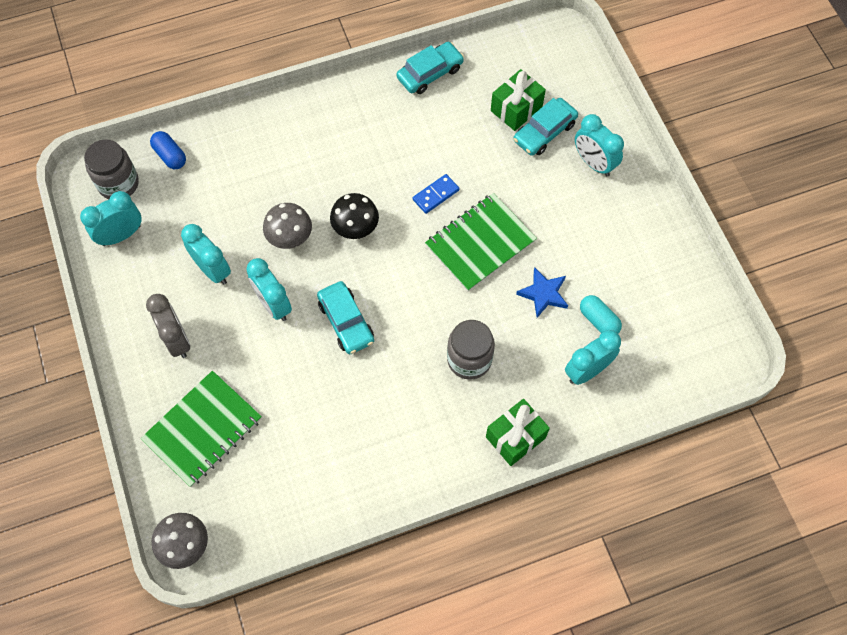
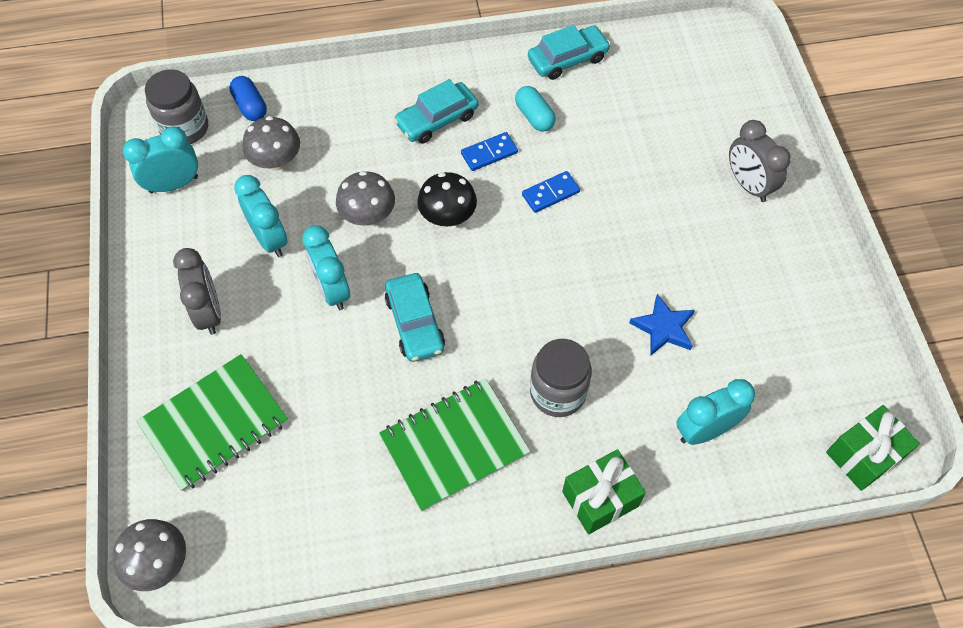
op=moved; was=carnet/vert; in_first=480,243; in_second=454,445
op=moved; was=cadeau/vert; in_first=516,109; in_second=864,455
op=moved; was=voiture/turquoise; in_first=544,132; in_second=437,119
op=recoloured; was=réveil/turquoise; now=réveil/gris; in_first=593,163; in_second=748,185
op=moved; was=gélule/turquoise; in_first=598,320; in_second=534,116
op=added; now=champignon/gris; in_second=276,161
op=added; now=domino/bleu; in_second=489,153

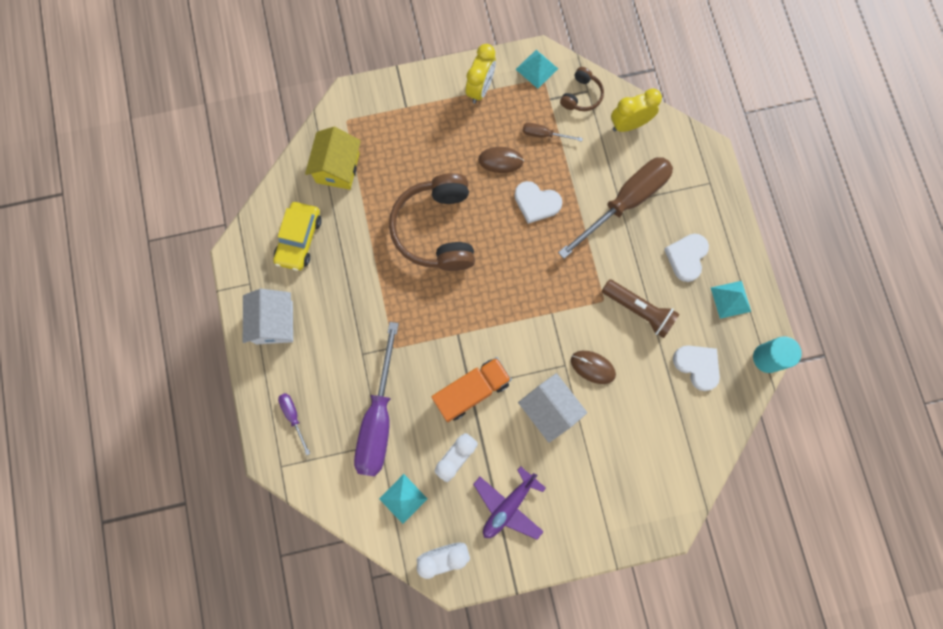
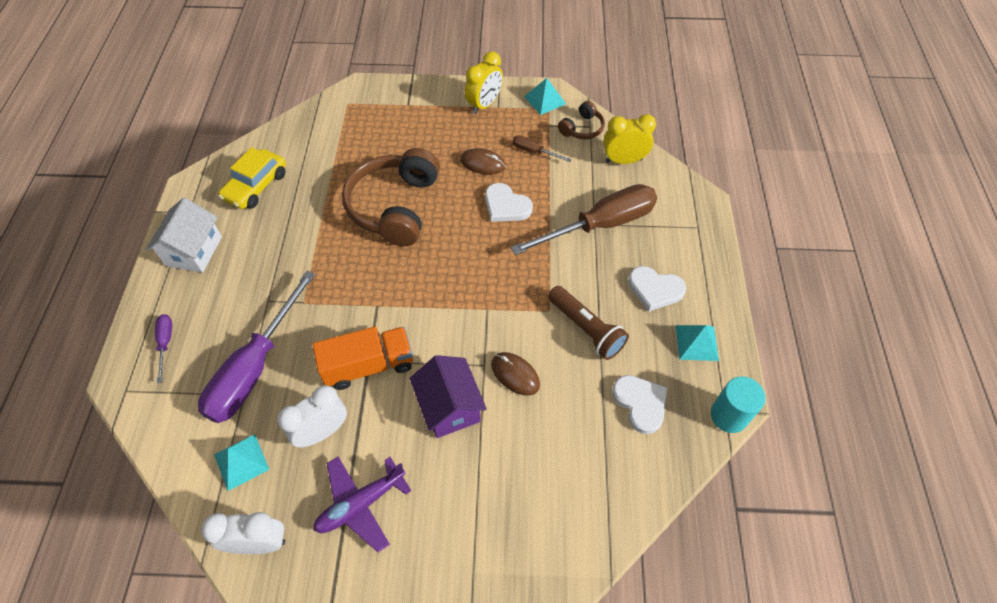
op=removed; was=maison/jaune; in_first=338,168
op=recoloured; was=maison/blanc; now=maison/violet; in_first=549,409; in_second=450,407
op=turned; was=cœur/blanc; in_first=686,257; in_second=655,289; clockwise=-105

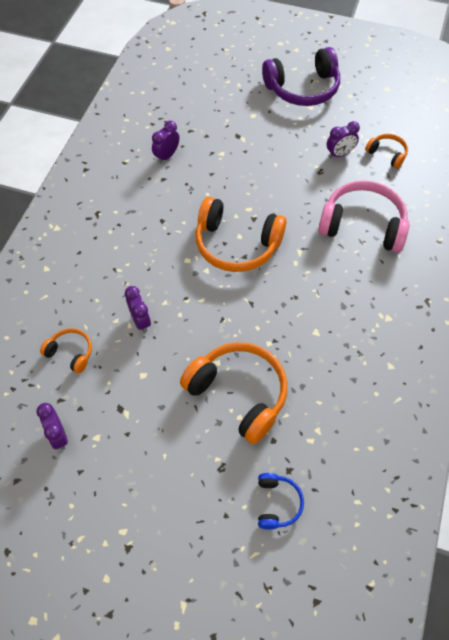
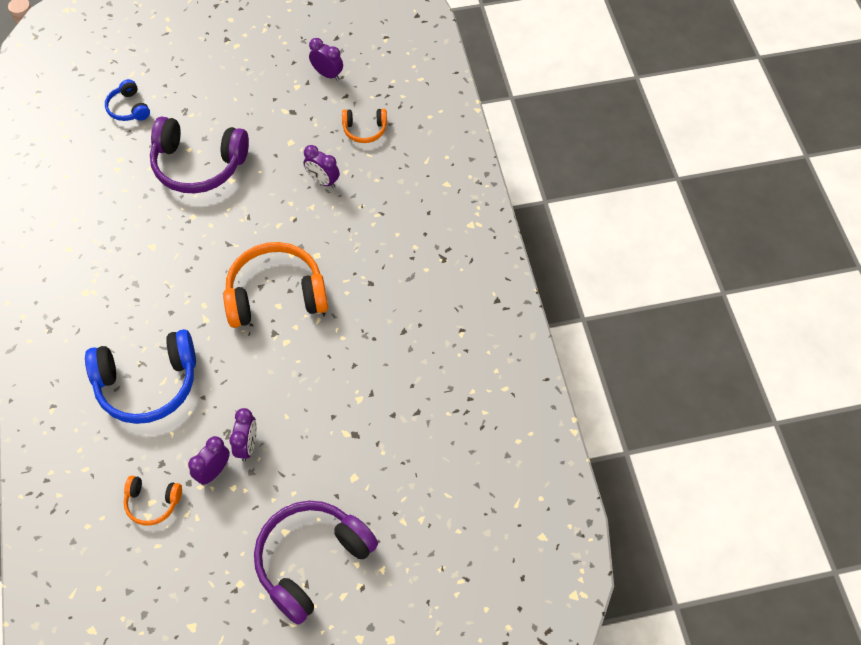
op=moved; was=réveil/violet; in_first=167,156; in_second=247,446
op=recoloured; was=casque audio/orange; now=casque audio/violet; in_first=239,394; in_second=198,165
op=recoloured; was=casque audio/rose; now=casque audio/bleu; in_first=363,225; in_second=147,384

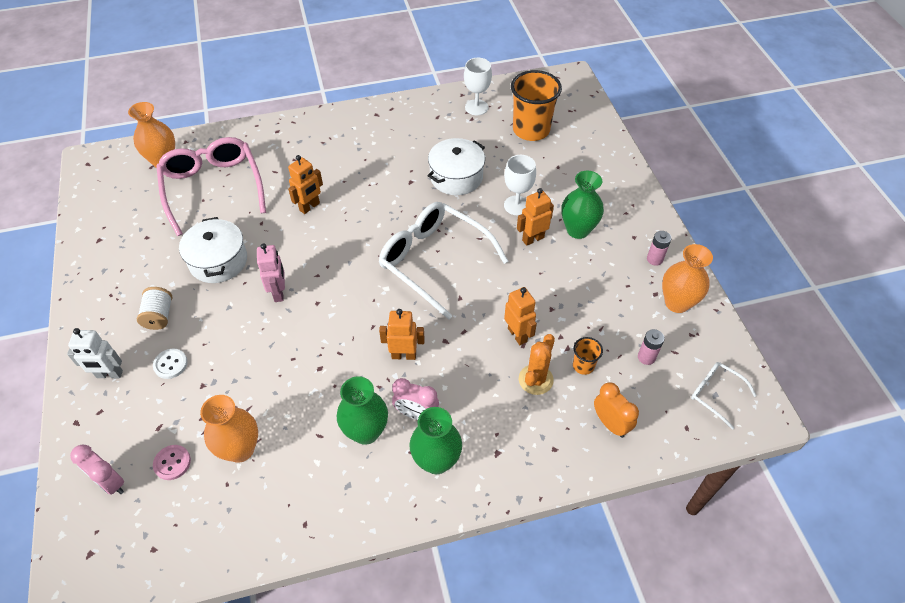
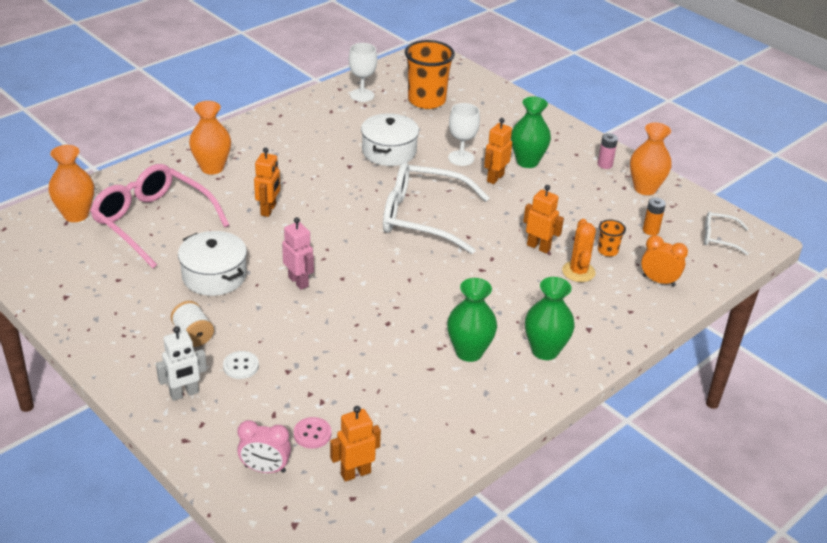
op=moved; was=vase/orange; in_first=240,449; in_second=212,168
op=moved; was=robot/orange; in_first=404,355; in_second=355,473
op=removed; was=réveil/rose; in_first=416,414
op=recoloured; was=pile/rose; now=pile/orange; in_first=646,357; in_second=650,230

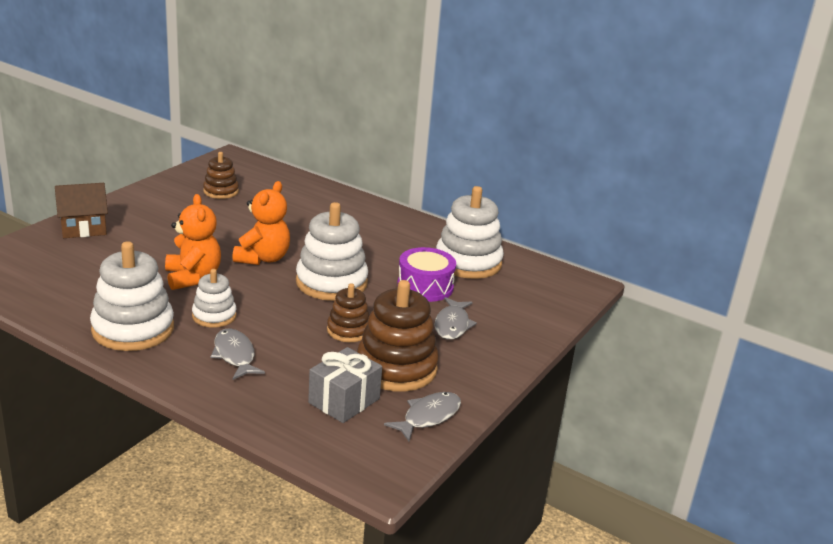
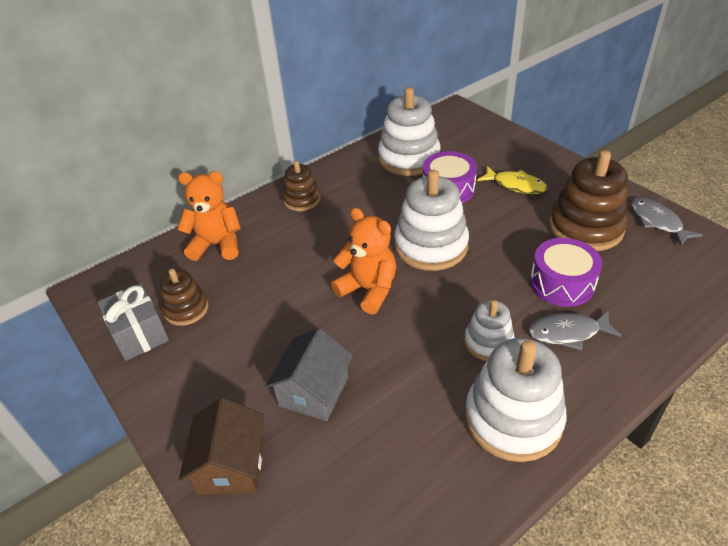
op=moved; was=ours en peluche/orange; in_first=192,277; in_second=217,245
op=moved; was=cadeau/gris; in_first=344,401; in_second=139,334
op=moved; was=jouet à empiler/marron; in_first=348,330; in_second=302,200
op=recoloured; was=poisson/gris; now=poisson/jaune; in_first=452,325; in_second=515,185
op=added; now=maison/gris; in_second=313,391
op=added; now=tambour/violet; in_second=562,283

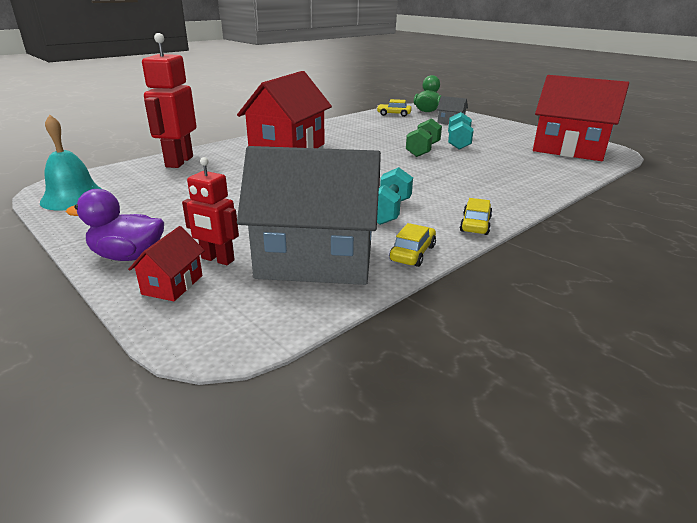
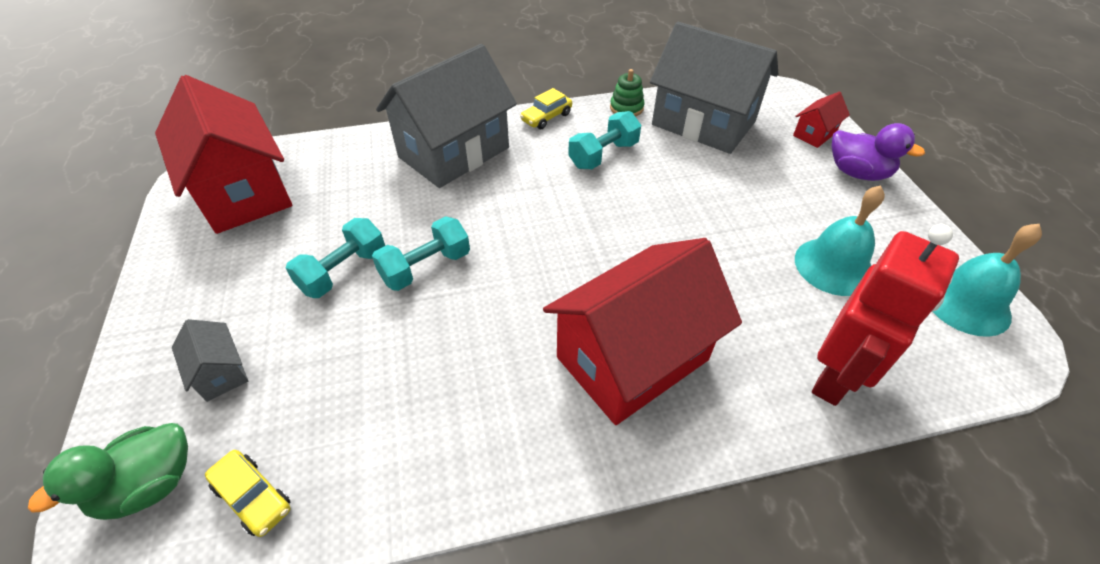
op=removed; was=robot/rouge; in_first=217,259
op=replaced; was=voiture/jaune; now=jouet à empiler/vert; in_first=412,253; in_second=626,108
op=recoloured; was=haltère/vert; now=haltère/turquoise; in_first=423,150; in_second=426,267
op=added; now=maison/gris; in_second=454,152
op=added; now=cloche/turquoise; in_second=833,266

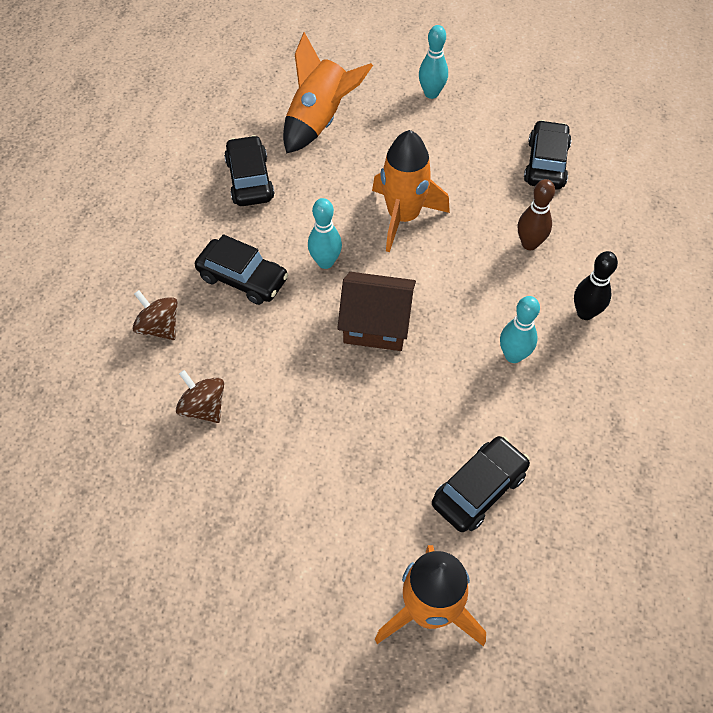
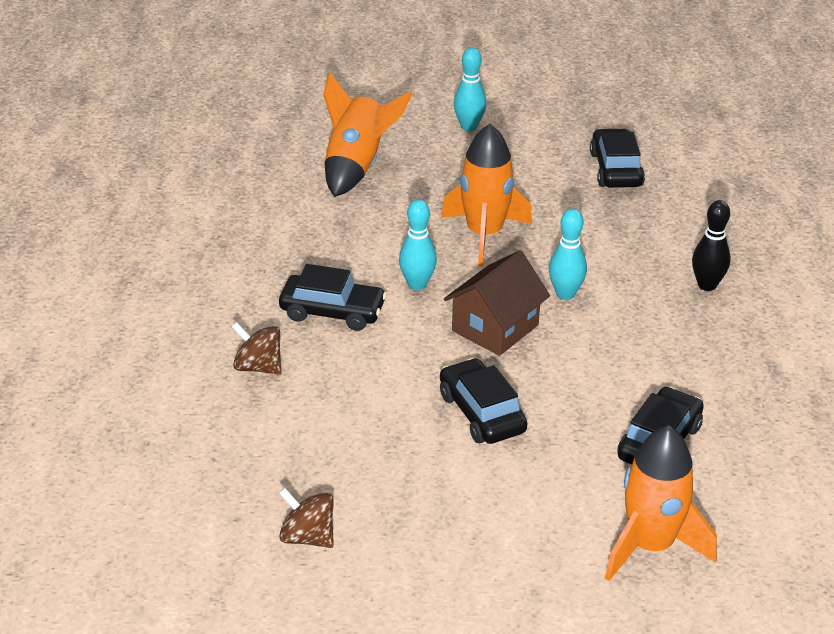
op=moved; was=toupie/marron; in_first=203,407; in_second=307,537
op=moved; was=voiture/noir; in_first=249,180; in_second=481,413
op=turned; was=maison/marron; in_first=376,324; in_second=495,328; clockwise=-45
op=moved; was=quille/turquoise; in_first=513,355; in_second=565,294
op=removed; was=quille/marron; in_first=529,244

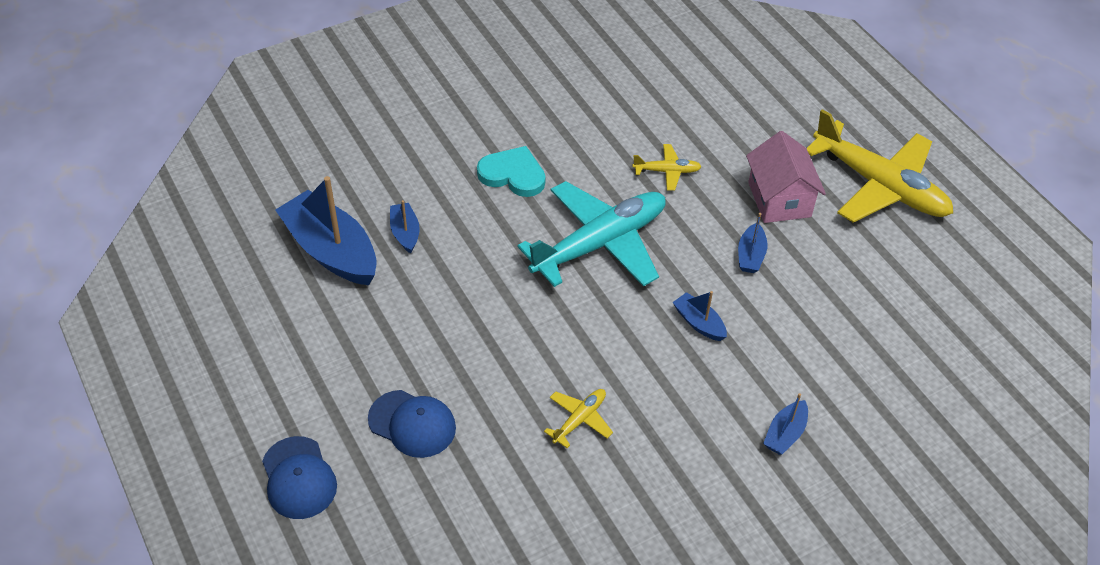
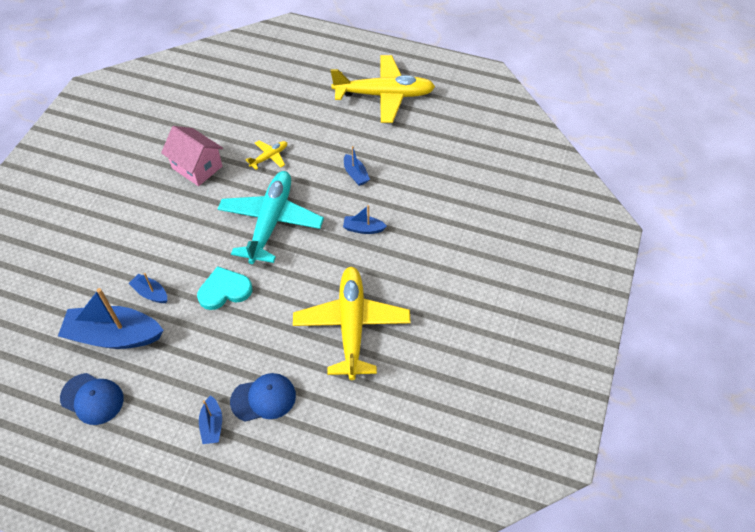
op=moved; was=casquette/bleu; in_first=298,478; in_second=92,399
op=moved; was=cœur/turquoise; in_first=513,174; in_second=224,290
op=resized; was=avion/jaune; in_first=579,419; in_second=351,325; ratio=2.3
op=moved; was=maison/rose; in_first=779,199; in_second=197,167
op=moved; was=bateau/bleu; in_first=785,434; in_second=212,425

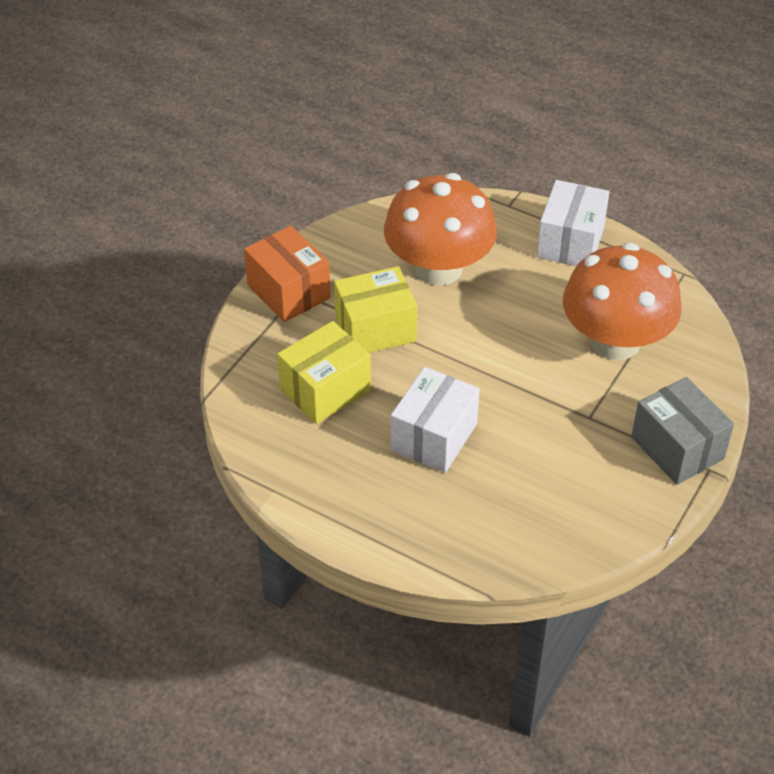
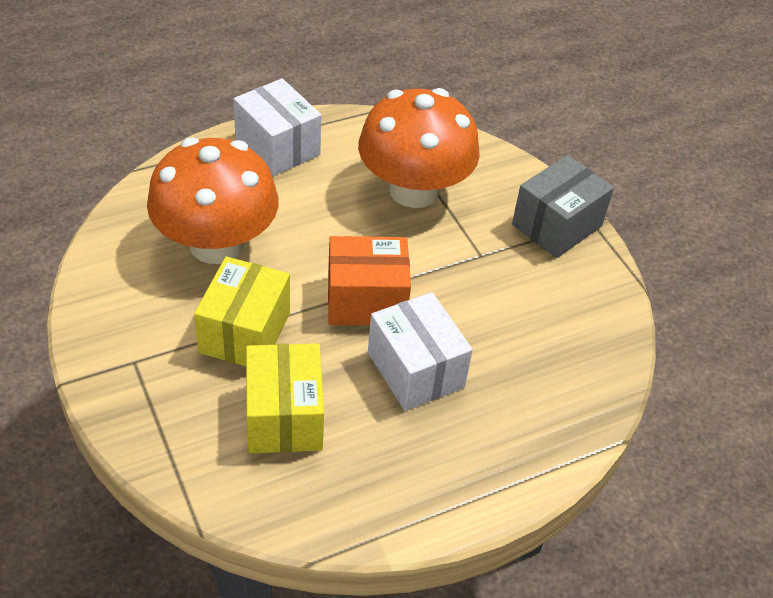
op=moved; was=boîte/orange; in_first=288,291; in_second=366,300
op=turned; was=boîte/gris; in_first=677,448; in_second=557,225; clockwise=-45

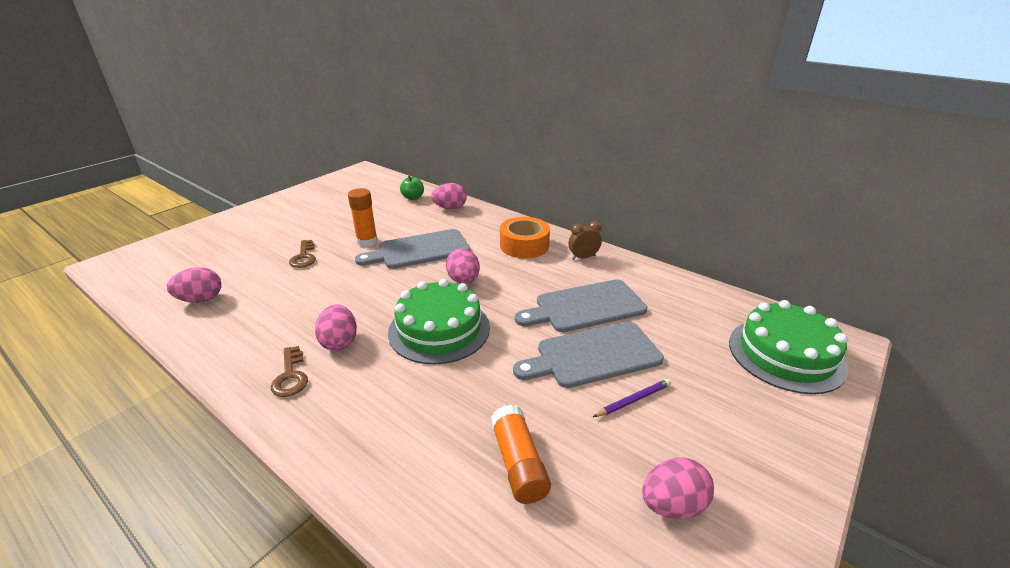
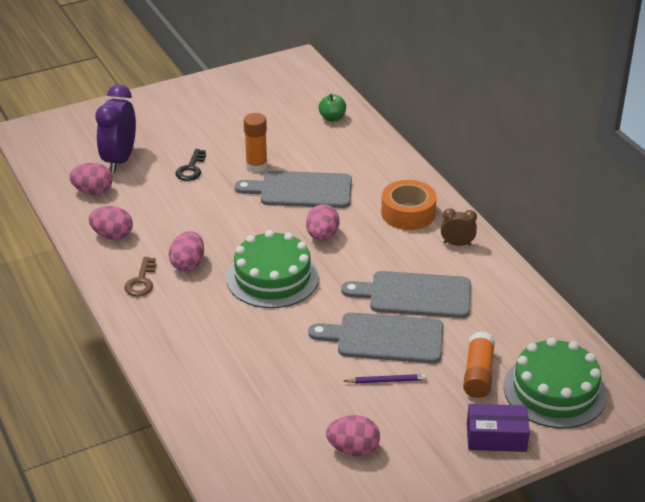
op=recoloured; was=clé/marron; now=clé/noir; in_first=304,257; in_second=191,169
op=moved; was=œuf/rose; in_first=450,208; in_second=112,235
op=moved; was=bâton de colle/orange; in_first=518,463; in_second=478,374
op=added; now=réveil/violet; in_second=119,160
op=added; now=boîte/violet; in_second=496,437

